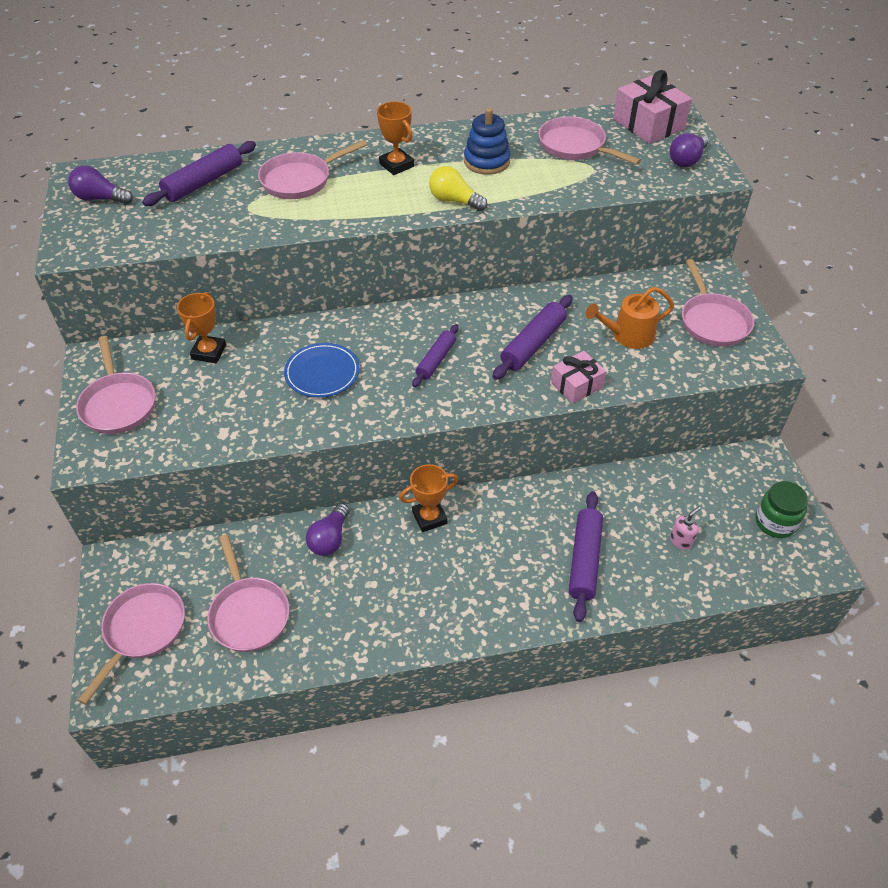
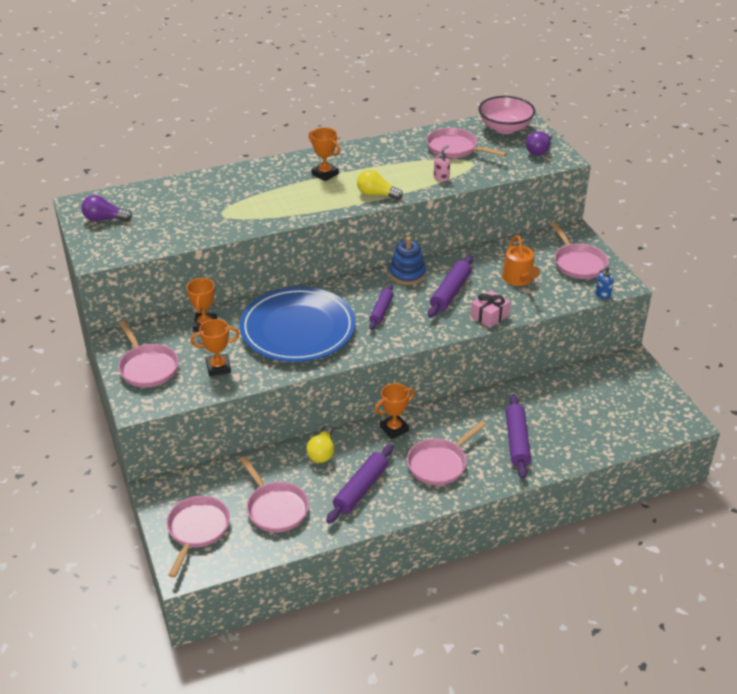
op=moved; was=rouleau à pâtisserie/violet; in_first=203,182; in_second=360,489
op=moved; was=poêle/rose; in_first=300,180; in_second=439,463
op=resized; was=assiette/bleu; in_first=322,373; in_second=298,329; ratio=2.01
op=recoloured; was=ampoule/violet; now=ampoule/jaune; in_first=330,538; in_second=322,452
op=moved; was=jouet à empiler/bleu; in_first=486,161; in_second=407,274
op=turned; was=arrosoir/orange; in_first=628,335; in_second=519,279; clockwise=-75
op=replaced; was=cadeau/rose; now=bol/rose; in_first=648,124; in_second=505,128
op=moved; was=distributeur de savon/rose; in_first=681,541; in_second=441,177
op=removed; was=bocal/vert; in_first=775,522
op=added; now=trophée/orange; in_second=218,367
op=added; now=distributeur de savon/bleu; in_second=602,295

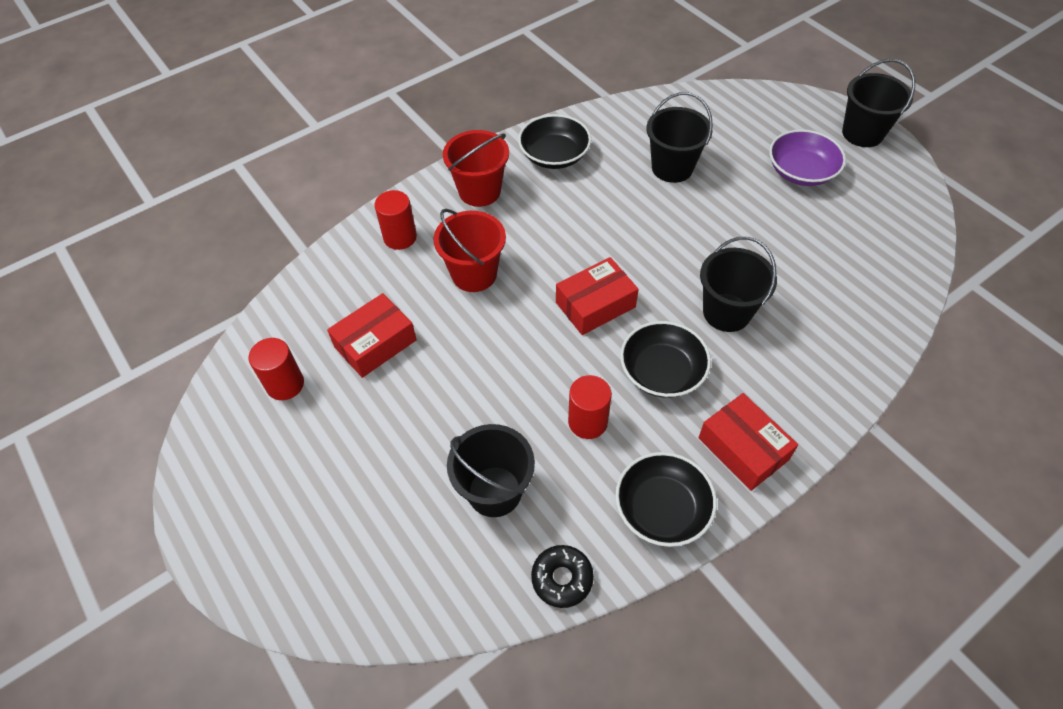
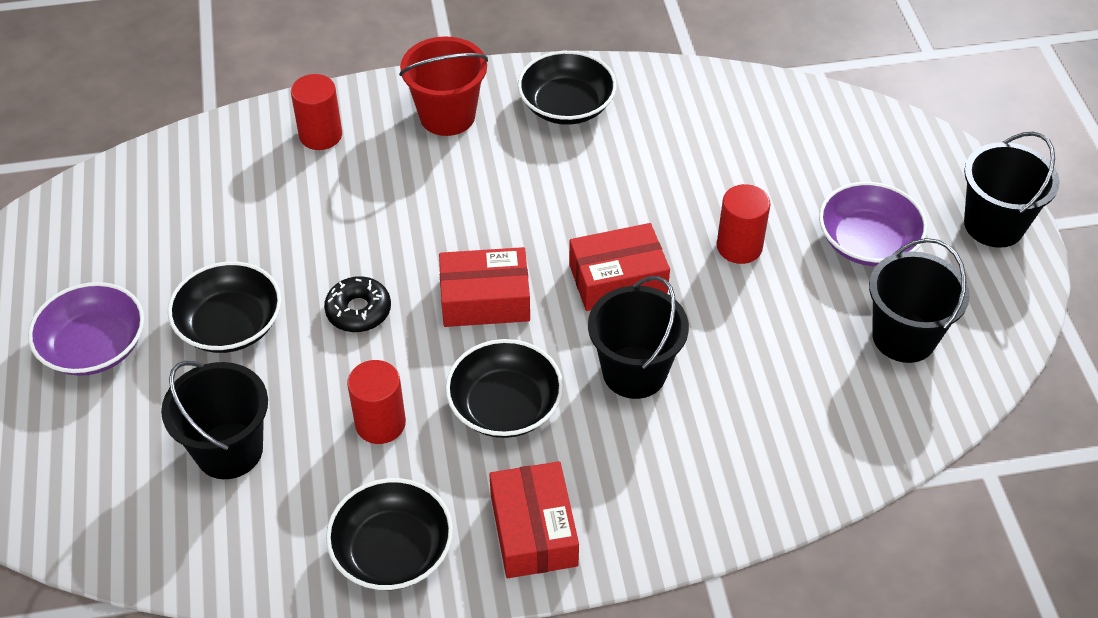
op=moved; was=cylindre/rouge; in_first=285,384; in_second=739,247
op=moved; was=boîte/rouge; in_first=375,343; in_second=617,279
op=removed; was=seau/rouge; in_first=474,274
op=moved; was=beignet/noir; in_first=562,578; in_second=358,311
op=moved; was=seau/noir; in_first=672,168; in_second=904,337
op=added; now=bol/violet; in_second=94,347
op=added; now=bol/noir; in_second=230,325

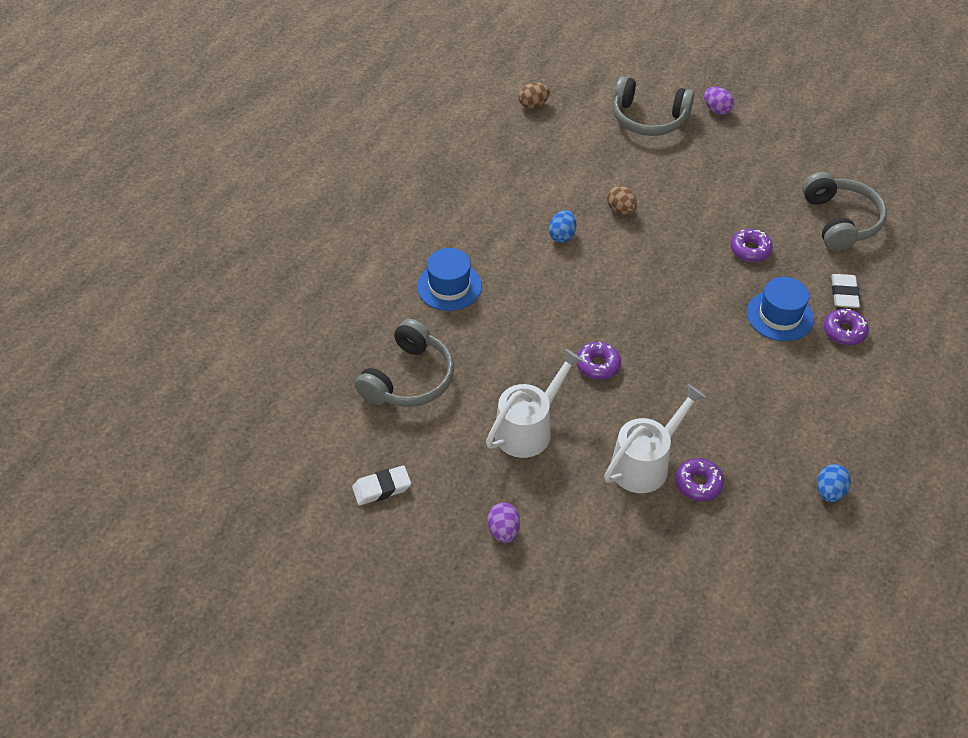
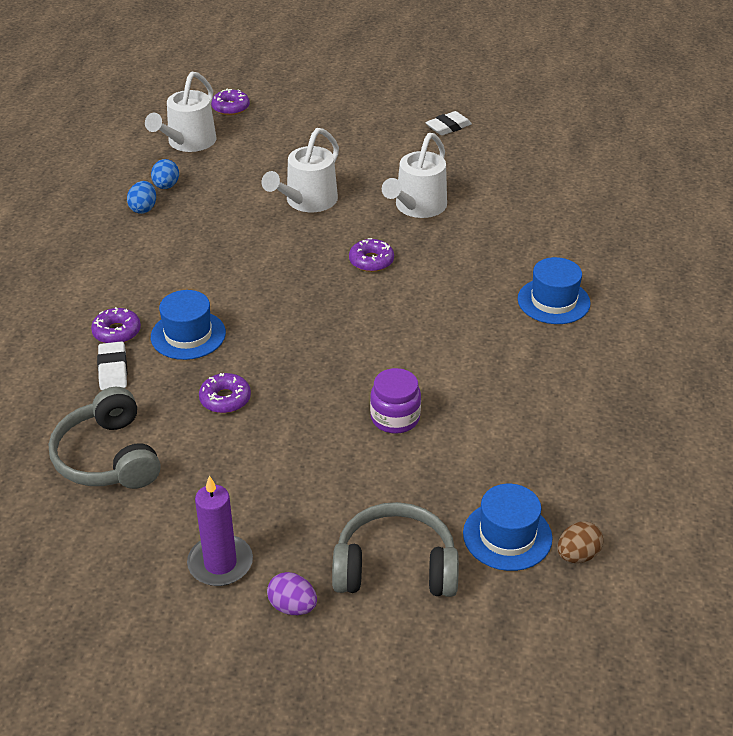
op=moved; was=gomme/blanc; in_first=381,488; in_second=448,127
op=removed; was=casque audio/gris; in_first=409,379
op=removed; was=œuf/violet; in_first=503,531
op=moved; was=œuf/bleu; in_first=562,236; in_second=166,186
op=replaced; was=œuf/marron; now=bocal/violet; in_first=621,210; in_second=395,418
op=moved; was=beignet/violet; in_first=698,483; in_second=230,107
op=added; now=arrosoir/blanc; in_second=188,143
op=added; now=bougie/violet; in_second=220,563
op=added; now=chapeau/bleu; in_second=507,536

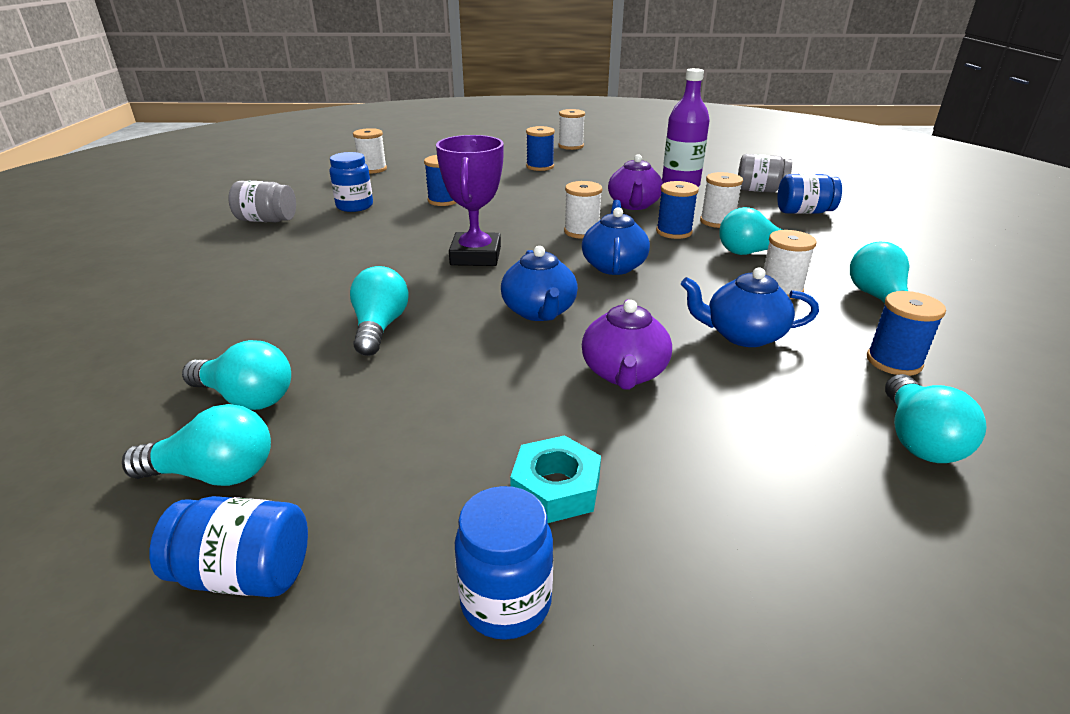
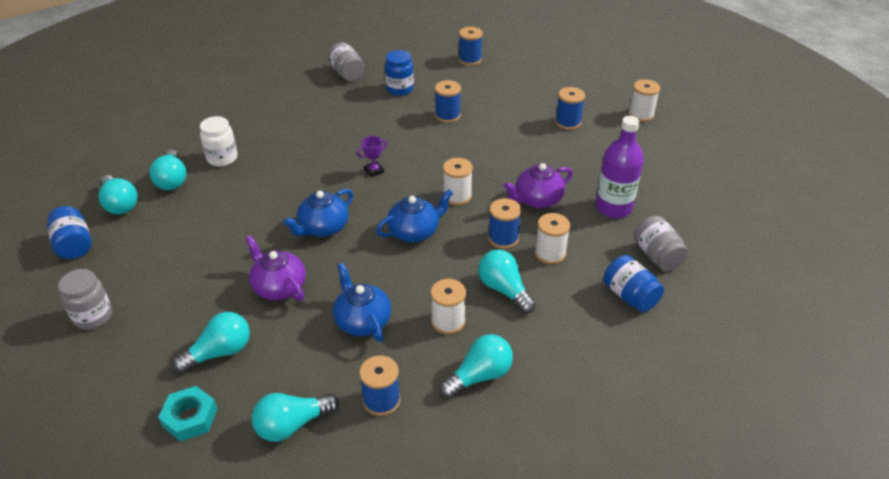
op=moved; was=ampoule/turquoise; in_first=379,327; in_second=220,352
op=recoloured; was=bobine/blanc; now=bobine/bleu; in_first=372,169; in_second=470,59
op=resized; was=trophée/violet; in_first=476,256; in_second=374,171; ratio=0.45
op=recoloured; was=bocal/bleu; now=bocal/gris; in_first=506,602; in_second=93,316
op=moved; was=écrou/turquoise; in_first=555,488; in_second=190,418
op=turned; was=théière/violet; in_first=624,373; in_second=279,287; clockwise=75
op=added; now=bocal/blanc; in_second=222,158

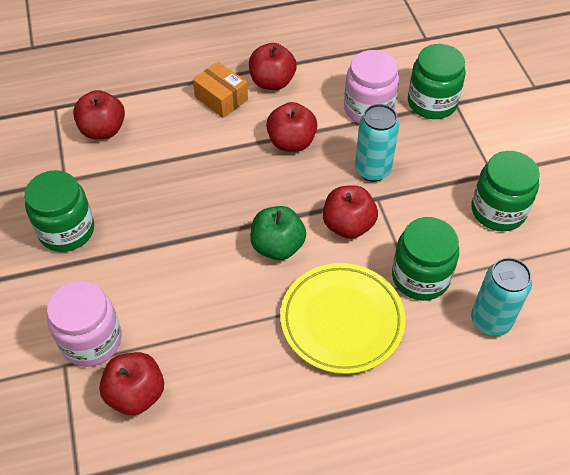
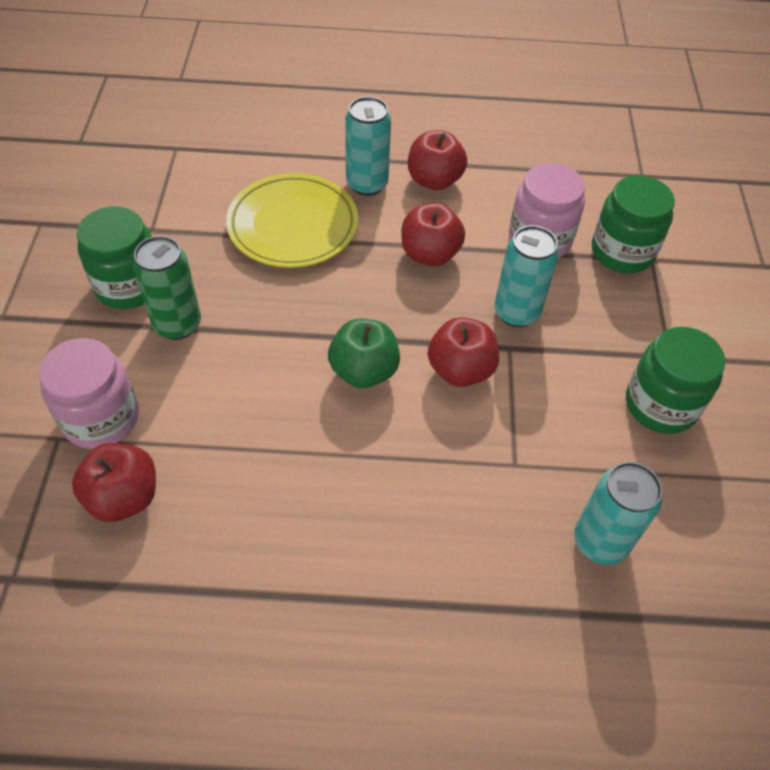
op=removed; was=pomme/rouge; in_first=103,130
op=replaced; was=boîte/orange; now=canette/turquoise; in_first=221,98; in_second=367,184
op=moved; was=assiette/jaune; in_first=342,321; in_second=293,226
op=removed; was=bocal/vert; in_first=420,277
op=added; now=canette/vert; in_second=177,324

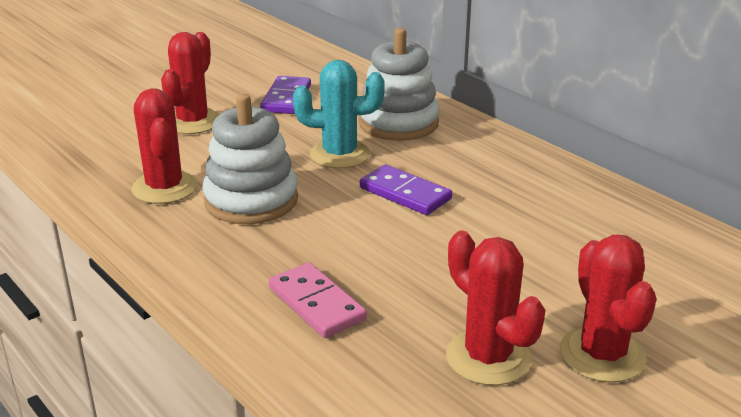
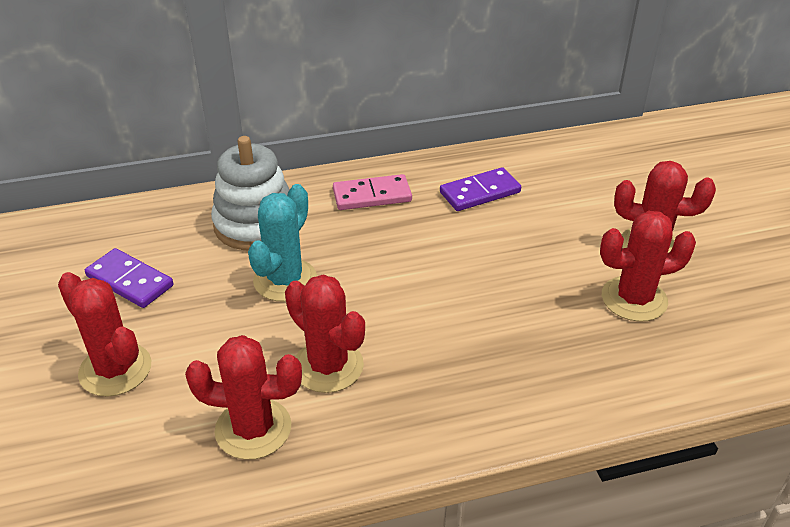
op=replaced; was=jouet à empiler/blanc; now=cactus/rouge; in_first=251,200; in_second=328,366
op=moved; was=domino/rose; in_first=316,304; in_second=372,196
op=moved; was=domino/violet; in_first=405,194; in_second=480,192

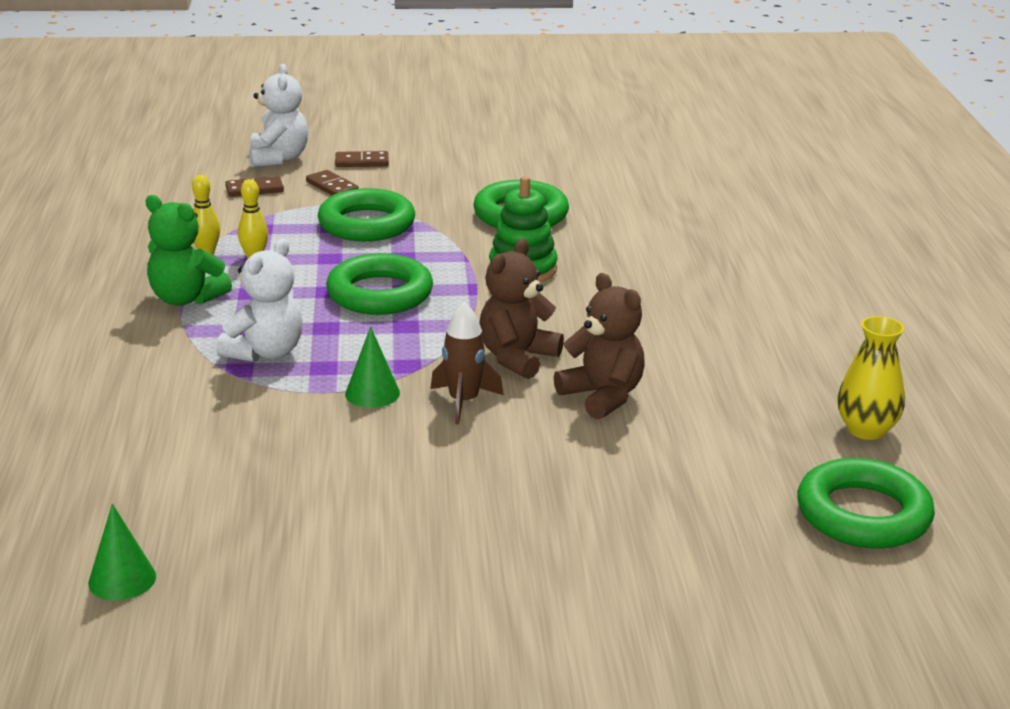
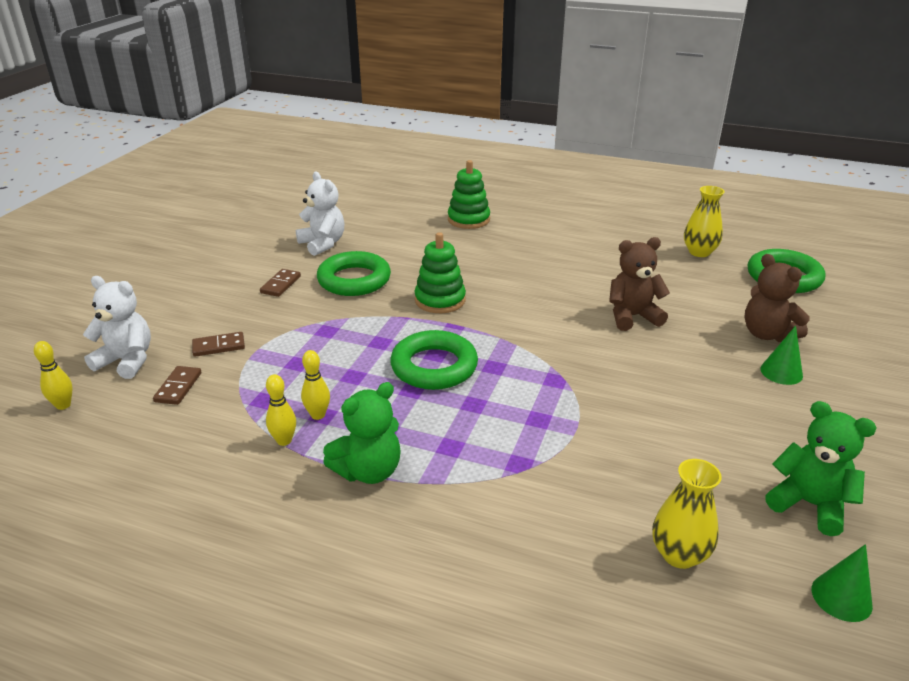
op=moved; was=ours en peluche/blanc; in_first=265,352; in_second=323,244
op=removed; was=anneau/vert; in_first=366,224
op=moved; was=domino/marron; in_first=362,162; in_second=281,284
op=moved; was=cône/vert; in_first=372,393; in_second=781,372
op=removed; was=fusée/marron; in_first=463,402
op=moved; was=ours en peluche/marron; in_first=517,358; in_second=767,334
op=added; now=quille/jaune; in_second=63,405
op=added; now=jouet à empiler/vert; in_second=468,220
op=added; now=vase/jaune; in_second=679,554
op=added; now=ours en peluche/vert; in_second=809,504

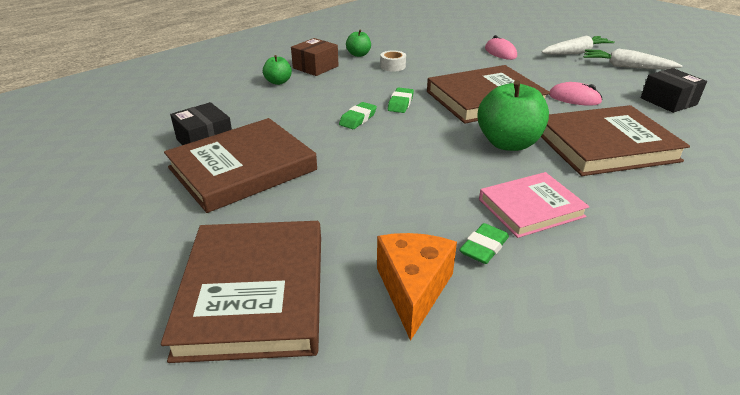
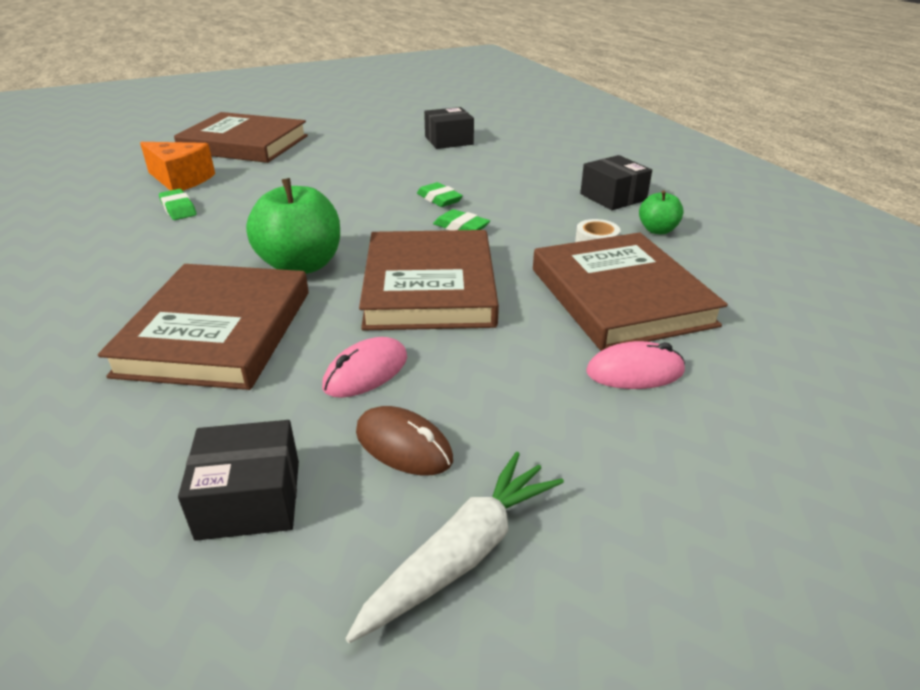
op=moved; was=livre/marron; in_first=242,169; in_second=620,296
op=removed; was=pomme/vert; in_first=278,82
op=recoloured; was=boîte/marron; now=boîte/noir; in_first=315,67; in_second=613,197
op=removed; was=livre/rose; in_first=531,208
op=removed; was=carotte/blanc; in_first=575,52
op=added; now=souris/marron; in_second=403,445

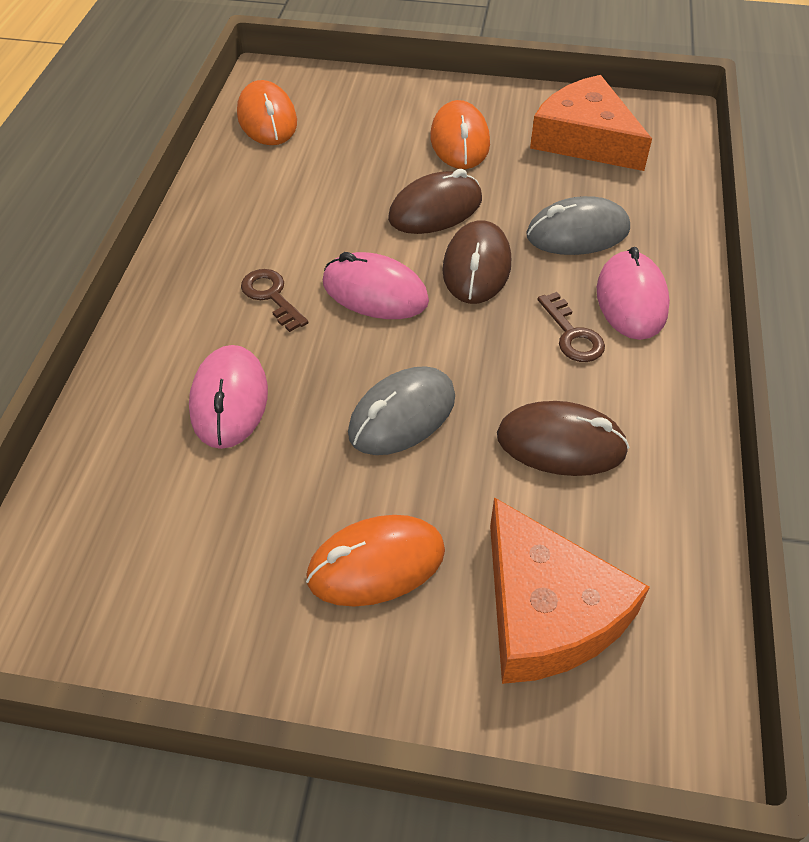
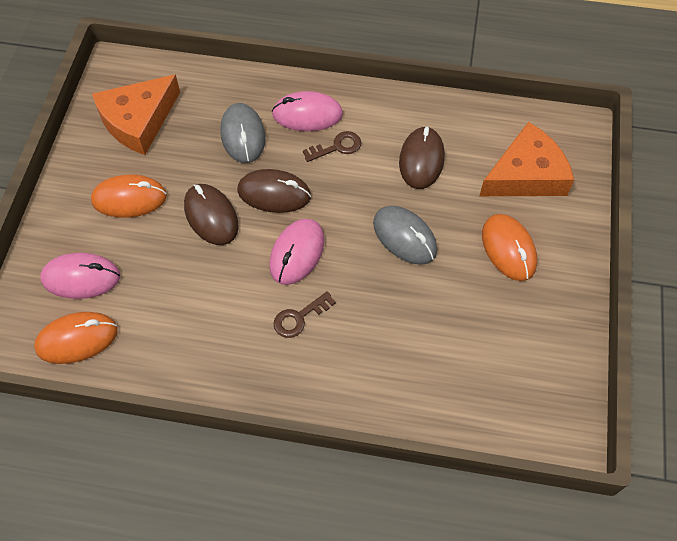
op=moved; was=souris/rose; in_first=229,400; in_second=81,278

